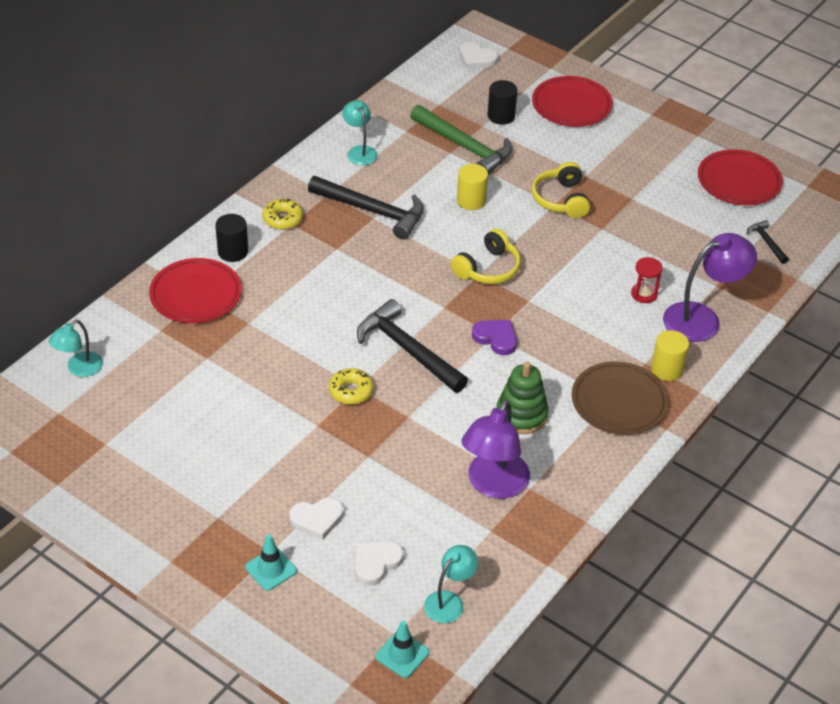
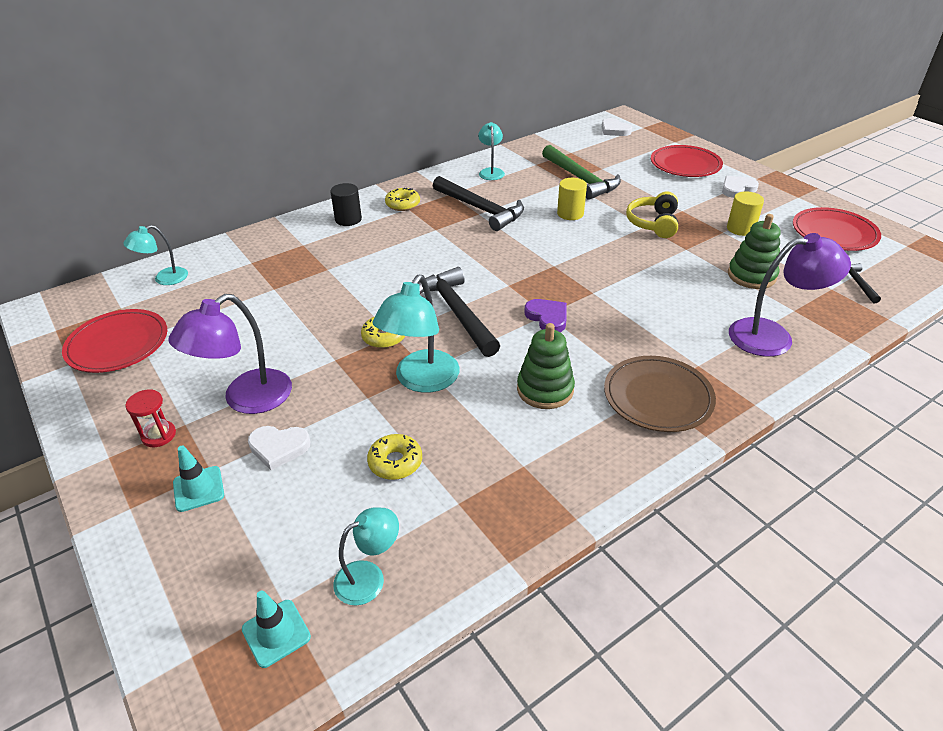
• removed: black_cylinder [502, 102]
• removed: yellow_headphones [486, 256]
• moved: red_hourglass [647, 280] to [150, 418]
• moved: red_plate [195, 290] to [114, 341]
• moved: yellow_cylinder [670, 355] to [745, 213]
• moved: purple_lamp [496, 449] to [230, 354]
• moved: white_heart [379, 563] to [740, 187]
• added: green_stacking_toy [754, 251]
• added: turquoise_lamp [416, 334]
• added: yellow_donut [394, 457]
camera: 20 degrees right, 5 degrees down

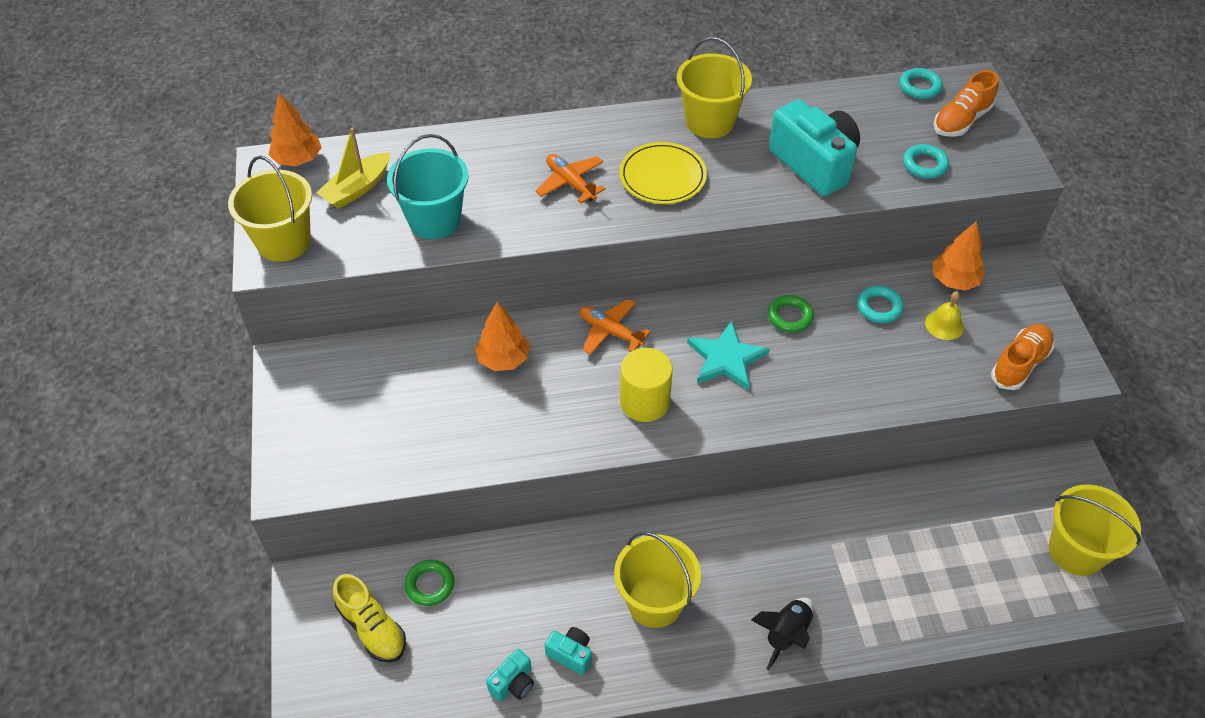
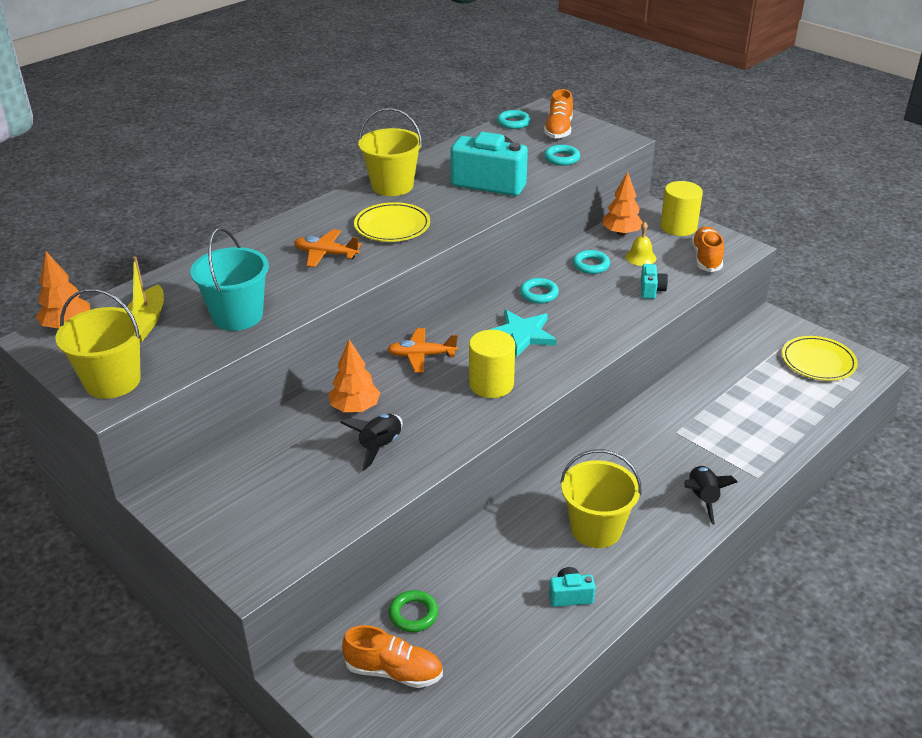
• recoloured: green_ring [791, 314] to turquoise_ring [539, 291]
• replaced: yellow_bucket [1095, 530] to yellow_plate [820, 358]
• recoloured: yellow_shoe [369, 618] to orange_shoe [392, 656]
• moved: turquoise_camera [510, 675] to [654, 281]
• added: yellow_cylinder [681, 208]
• added: black_rocket [371, 442]
camera: 35 degrees left, 15 degrees down

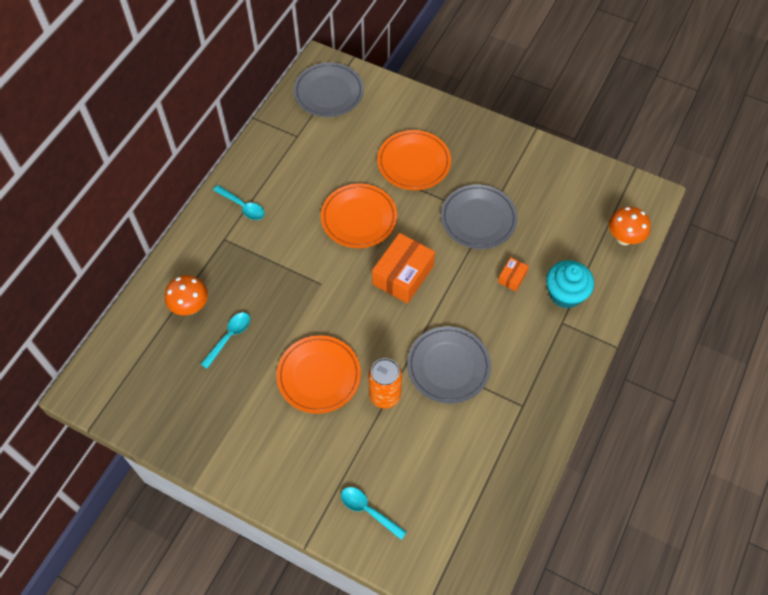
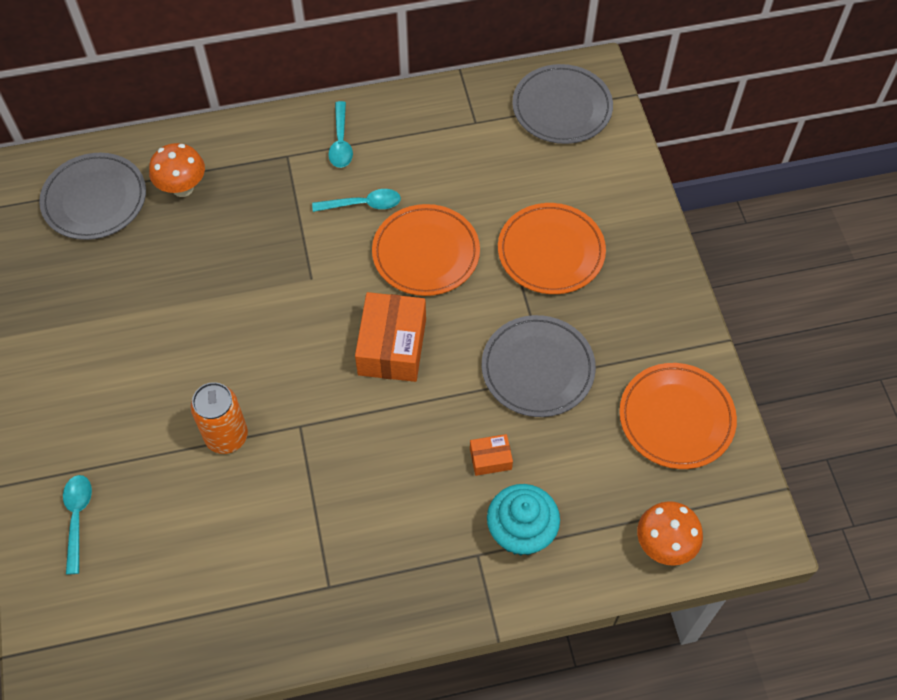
• turned: orange_box [403, 268] = [390, 337] 75 degrees counterclockwise
• moved: turquoise_spoon [225, 340] to [356, 200]
• moved: grey_plate [449, 365] to [92, 196]
• moved: orange_plate [318, 374] to [678, 416]
camera: 50 degrees right, 0 degrees up

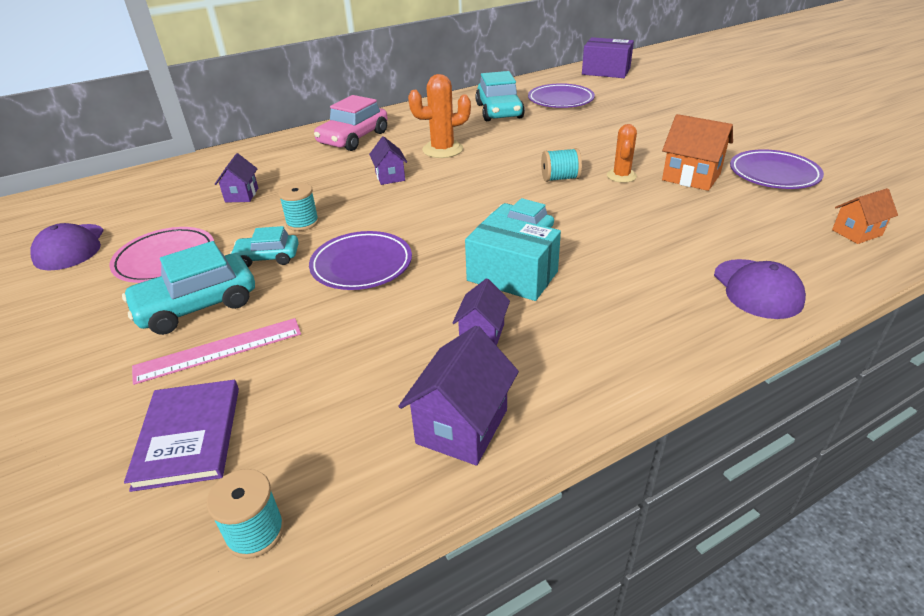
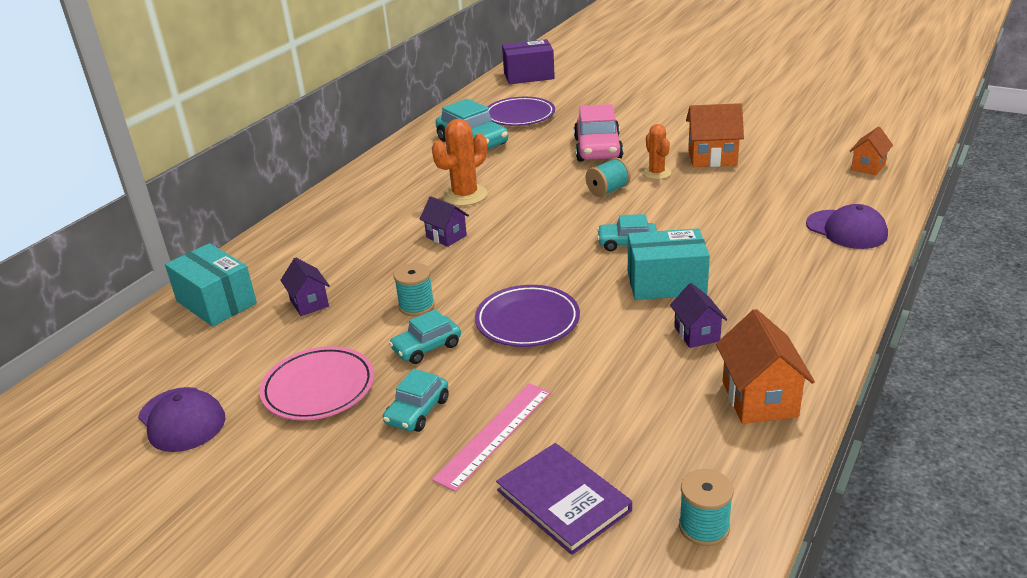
• moved: pink_car [351, 123] to [598, 133]
• removed: purple_plate [777, 169]
• resized: turquoise_car [188, 288] = [416, 400] x0.60
• recoloured: purple_house [458, 395] to orange_house [765, 366]
• added: turquoise_box [211, 284]
camera: 30 degrees left, 5 degrees down

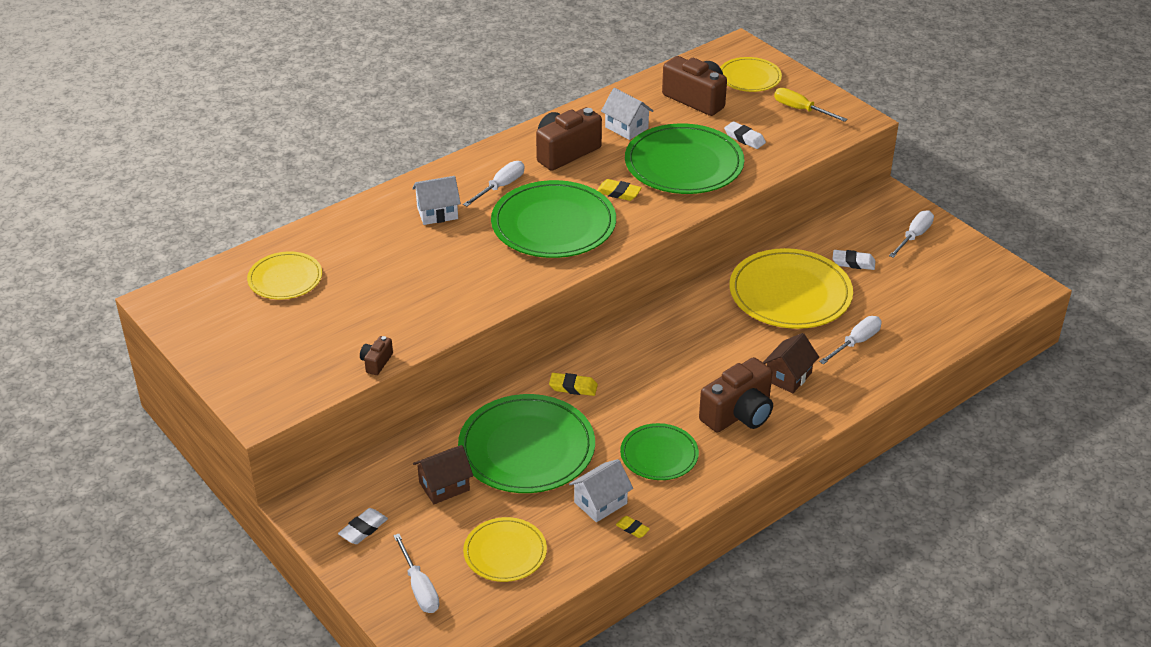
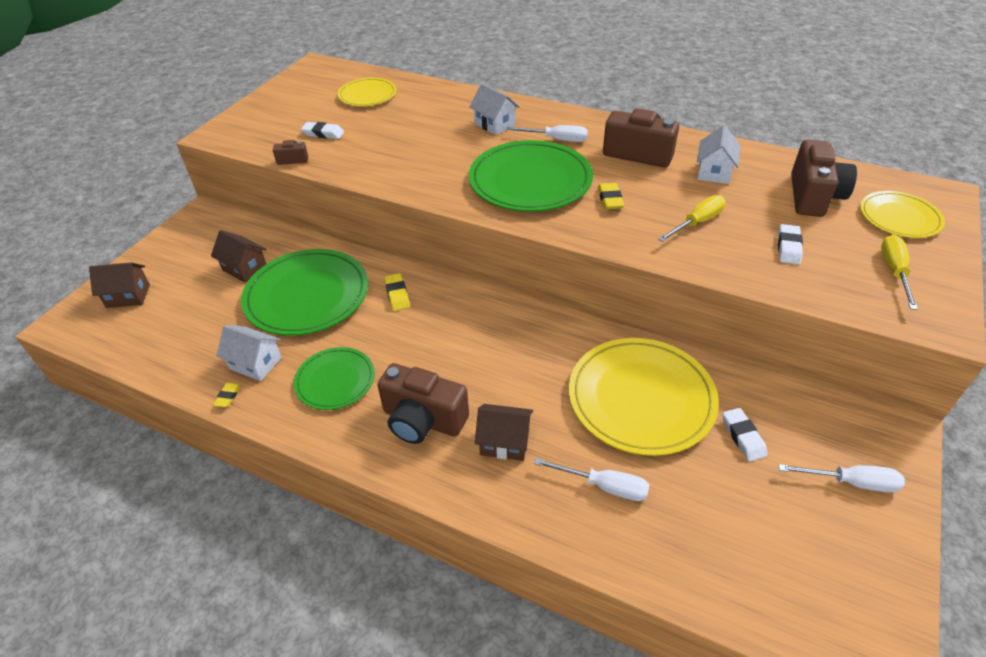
• replaced: green_plate [684, 158] to yellow_screwdriver [692, 218]
• moved: white_eraser [363, 526] to [322, 130]
• removed: yellow_plate [505, 549]
• replaced: white_screwdriver [416, 573] to brown_house [119, 285]
camera: 65 degrees right, 5 degrees up

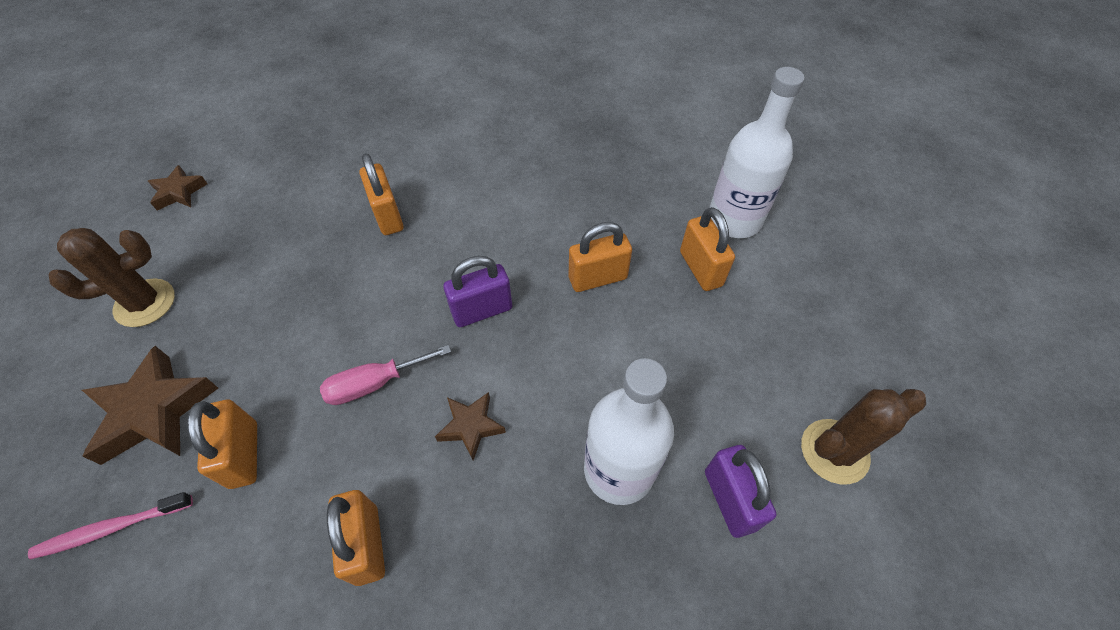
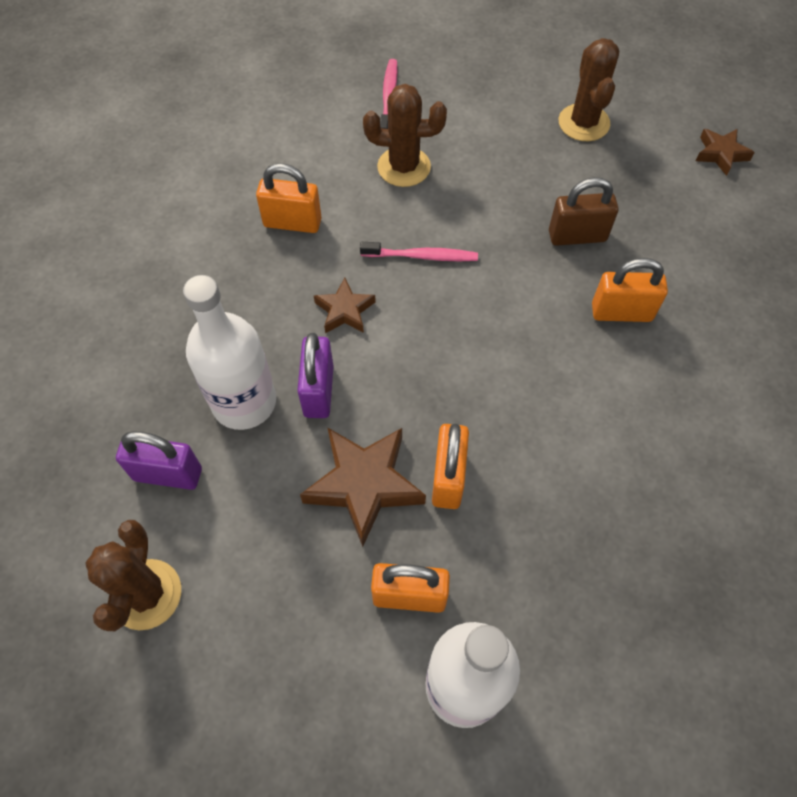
• moved: purple_padlock [477, 291] to [315, 375]
• replaced: pink_screwdriver [385, 375] to pink_toothbrush [419, 251]
• moved: brown_star [150, 405] to [363, 487]
• replaced: orange_padlock [222, 444] to brown_cactus [405, 135]
• added: brown_padlock [583, 211]
camera: 115 degrees right, 5 degrees up

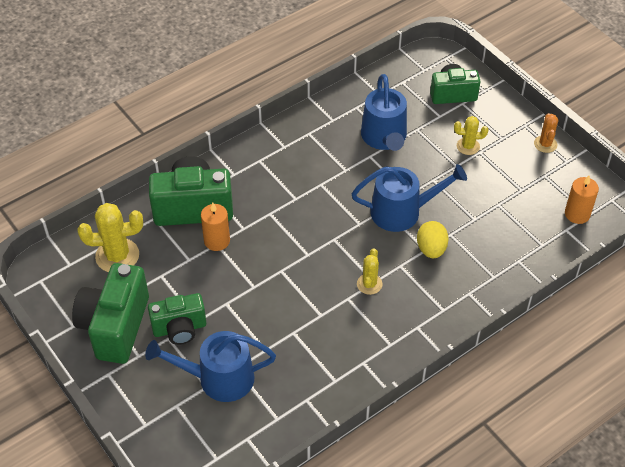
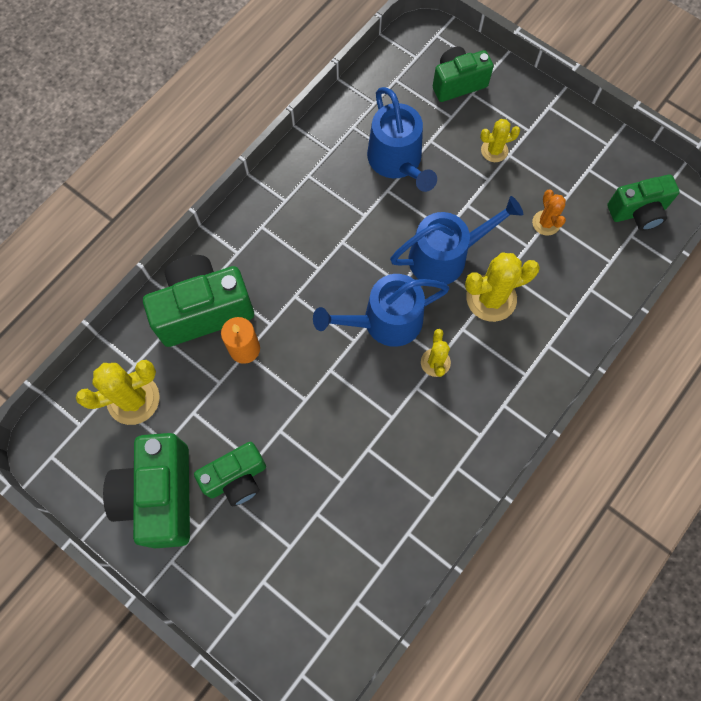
• moved: orange_cactus [546, 133] to [549, 212]
• replaced: orange_candle [582, 200] to green_camera [643, 202]
• replaced: yellow_egg [433, 239] to yellow_cactus [502, 287]
• moved: blue_watering_can [210, 366] to [381, 310]
camera: 15 degrees left, 20 degrees up

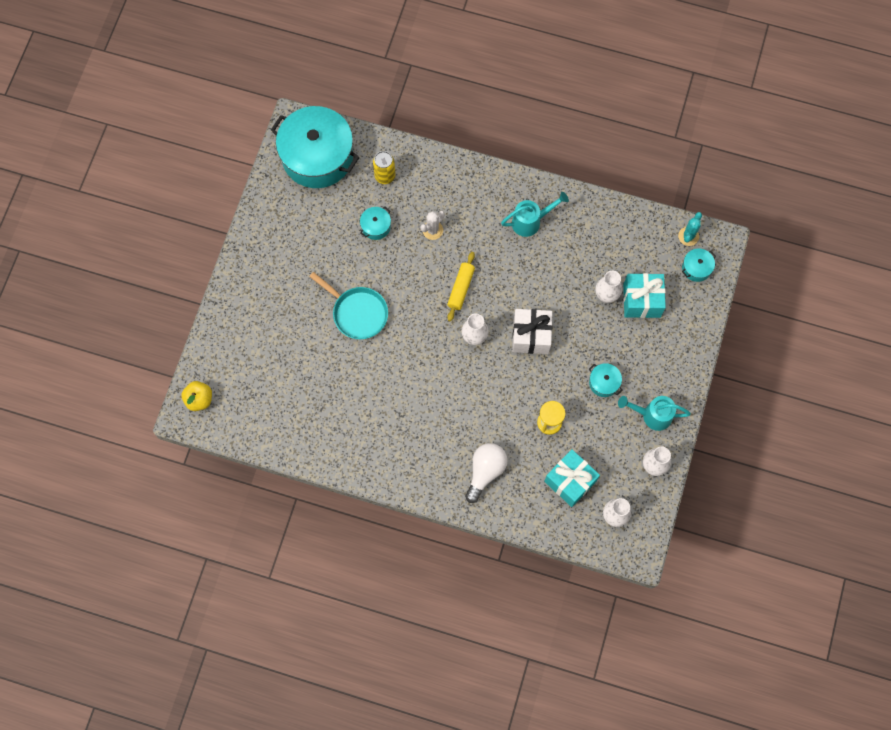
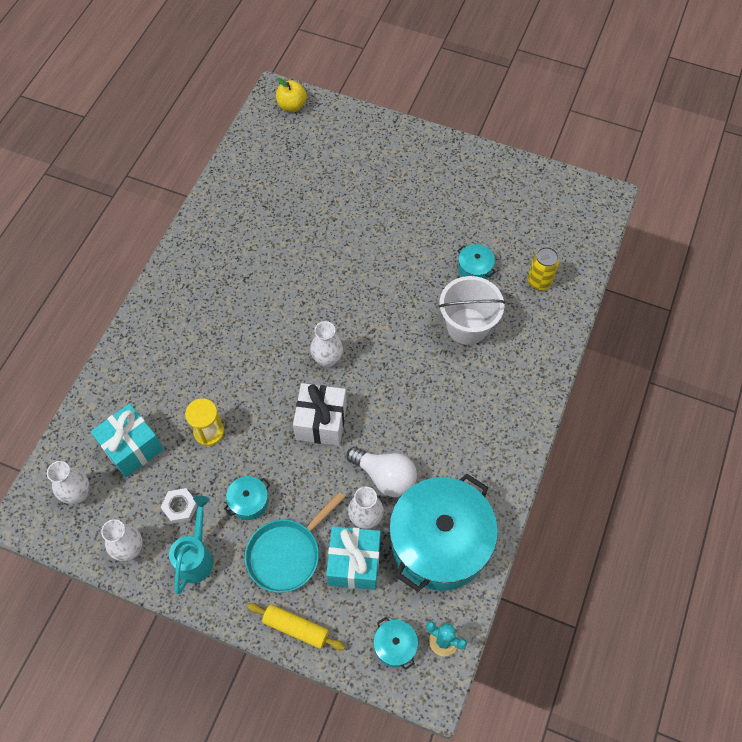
• moved: turquoise_pot [315, 147] to [443, 532]
• removed: turquoise_watering_can [535, 214]
• replaced: white_cactus [432, 225] to white_bucket [472, 310]
• moved: yellow_rolling_pin [461, 286] to [296, 626]
• moved: turquoise_pan [348, 305] to [295, 542]
• moved: white_light_bulb [486, 473] to [382, 472]
• added: white_nut [179, 506]
camera: 95 degrees right, 10 degrees down

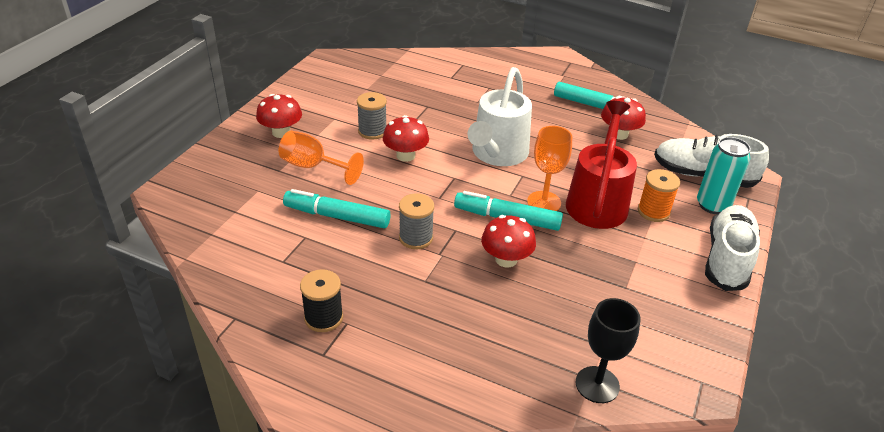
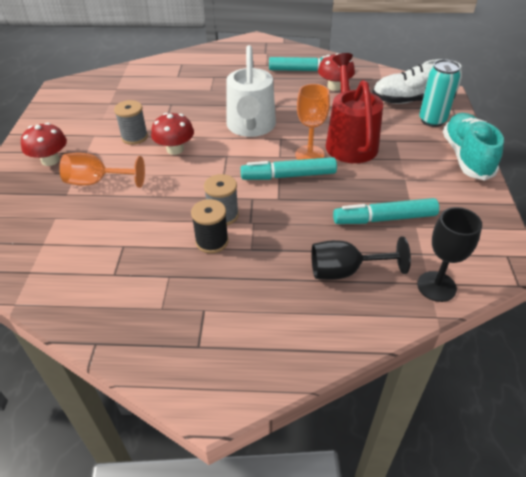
• removed: orange_spool [659, 195]
• moved: turquoise_marker [337, 208] to [386, 211]
• recoloured: white_shoe [732, 248] to turquoise_shoe [473, 147]
• removed: red_mushroom [508, 241]
• moved: black_spool [321, 300] to [210, 226]
• added: black_goblet [361, 258]
camera: 20 degrees left, 5 degrees up

